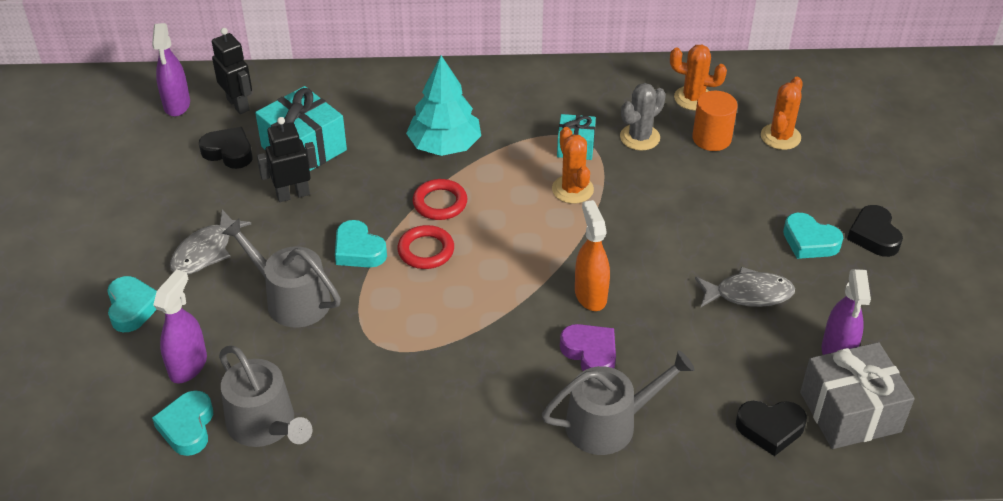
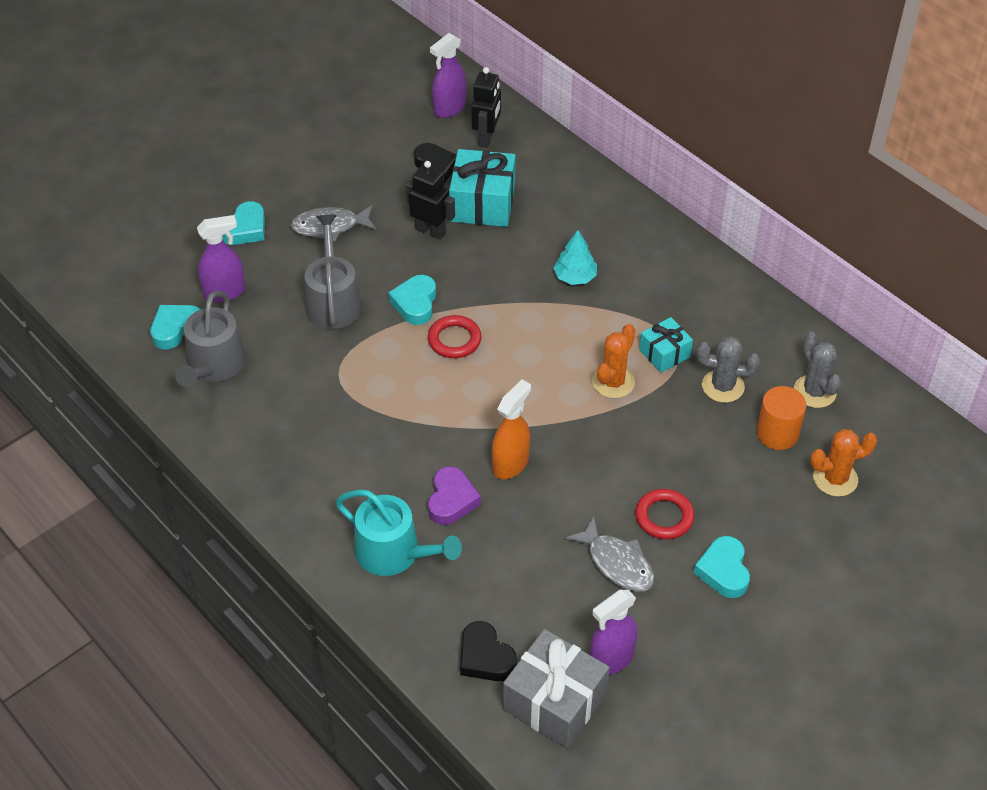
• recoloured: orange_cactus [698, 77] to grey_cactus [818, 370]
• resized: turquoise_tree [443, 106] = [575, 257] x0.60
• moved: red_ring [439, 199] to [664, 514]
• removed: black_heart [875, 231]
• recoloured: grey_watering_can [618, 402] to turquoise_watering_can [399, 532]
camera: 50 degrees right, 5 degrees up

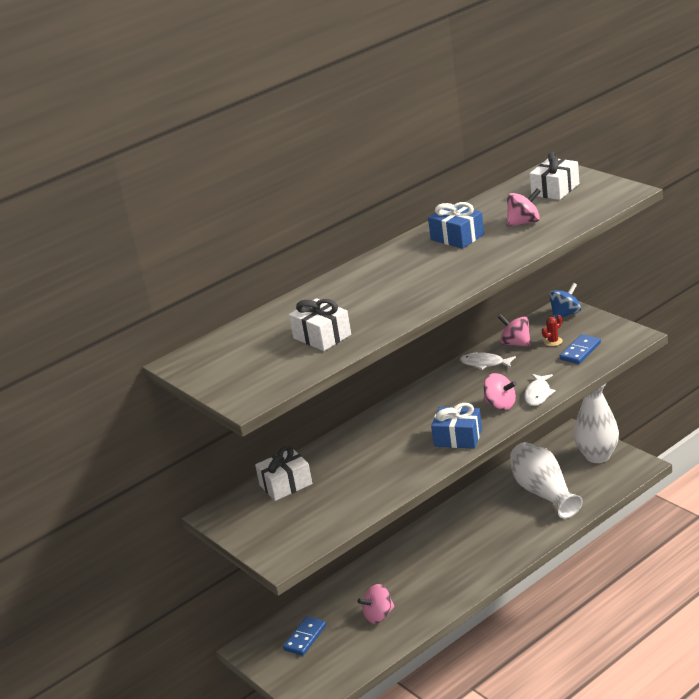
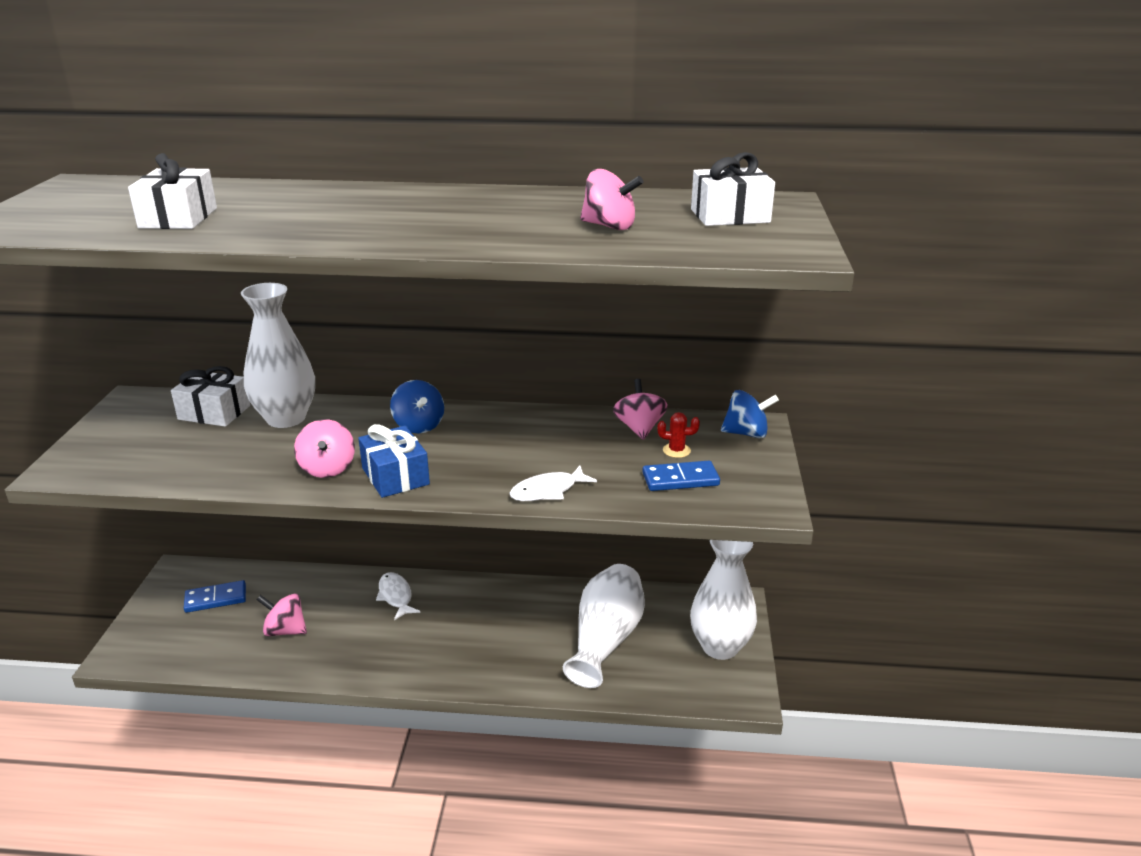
• removed: blue_gift [456, 225]
• moved: white_fish [488, 361] to [398, 596]
• moved: pink_spinning_top [500, 391] to [324, 448]
• added: white_vase [278, 355]
• added: blue_spinning_top [417, 407]
camera: 40 degrees right, 0 degrees up

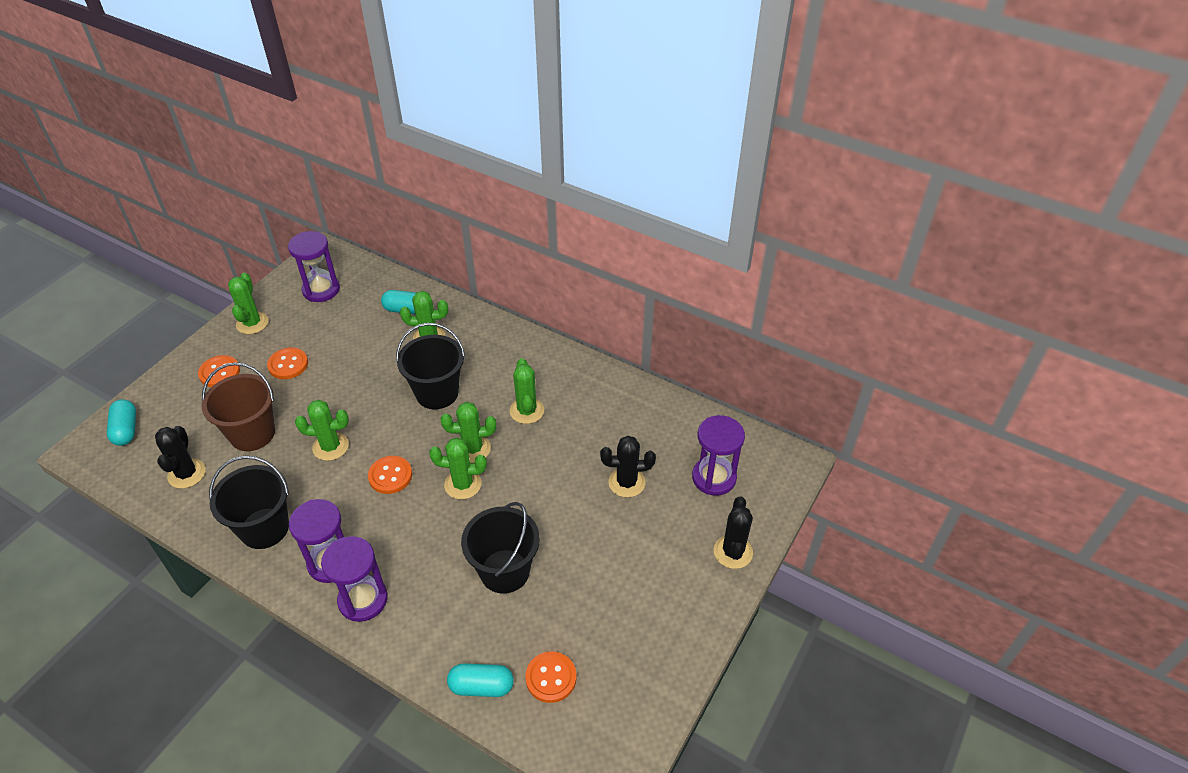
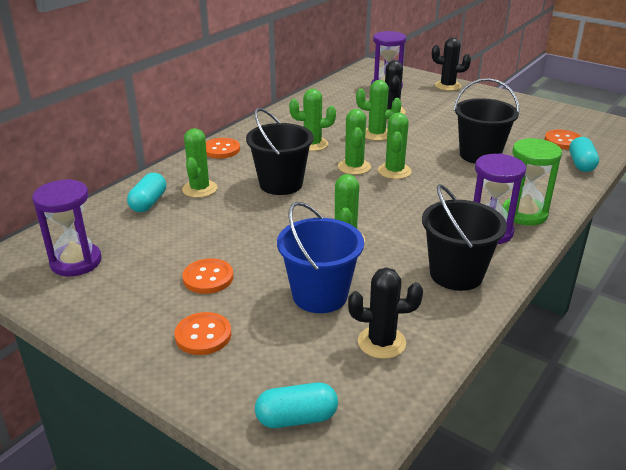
• moved: green_cactus [248, 303] to [378, 110]
• recoloured: brown_bucket [238, 406] to blue_bucket [320, 257]
• moved: orange_button [390, 475] to [223, 148]
• recoloured: purple_hourglass [354, 579] to green_hourglass [532, 182]
camera: 85 degrees left, 15 degrees down

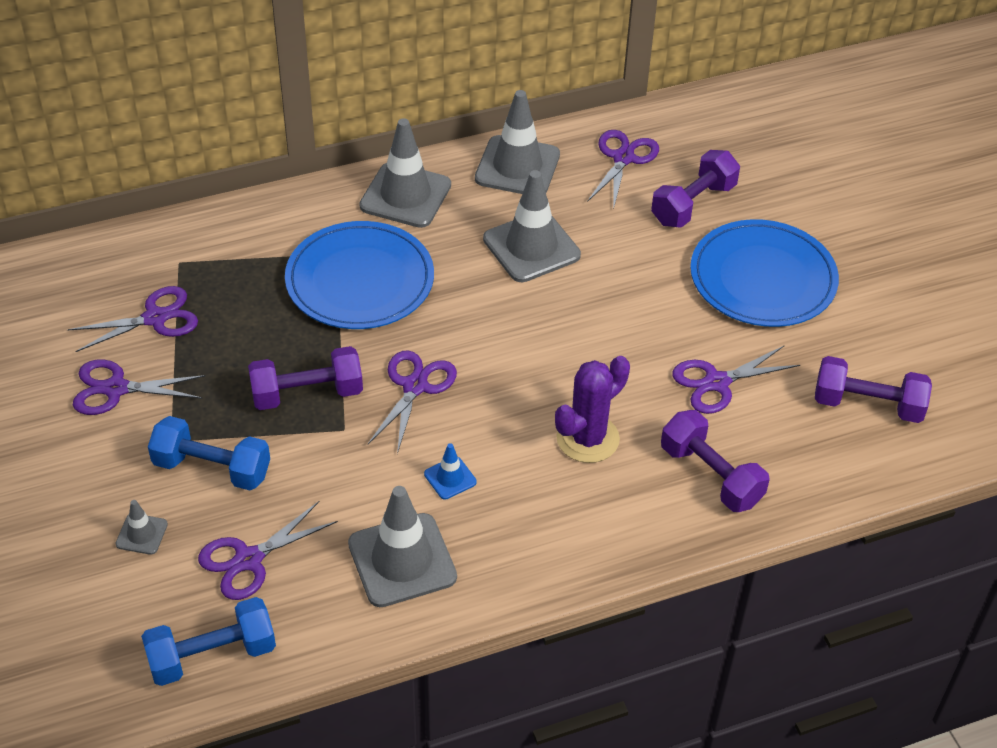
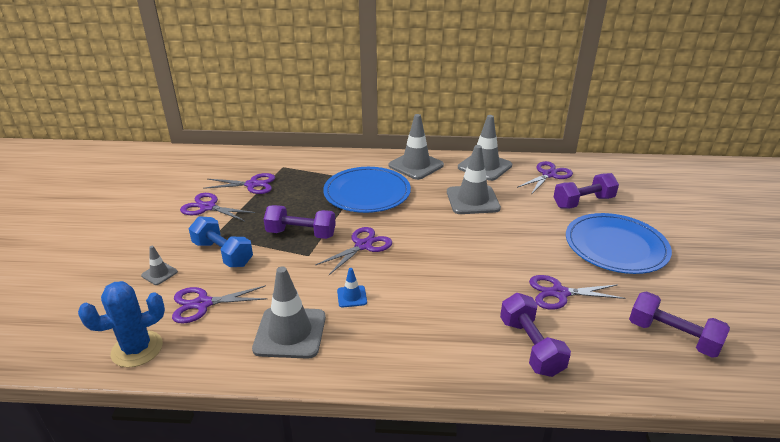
• removed: purple_cactus [592, 409]
• replaced: blue_dumbbell [208, 641] to blue_cactus [121, 324]
camera: 25 degrees right, 15 degrees down

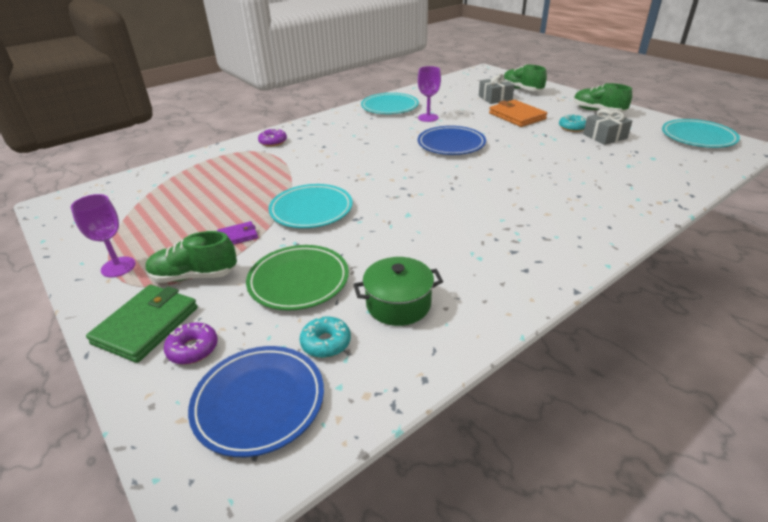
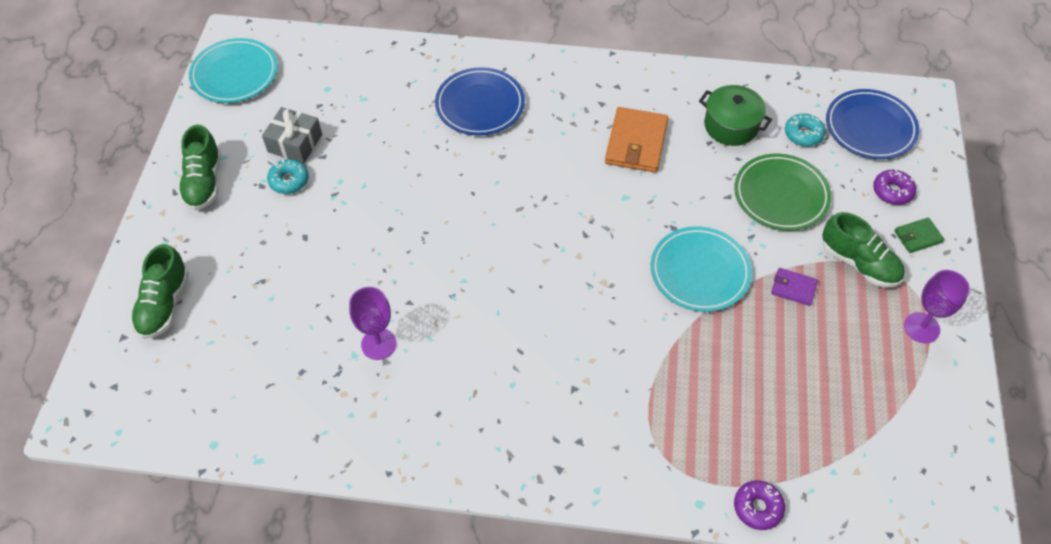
• removed: grey_gift [497, 89]
• removed: turquoise_plate [390, 103]
• moved: orange_wallet [518, 113] to [636, 140]
• moved: blue_plate [452, 140] to [480, 101]
• moved: purple_donut [272, 137] to [759, 505]
• resized: green_wallet [142, 324] = [919, 235] x0.53
camera: 135 degrees left, 20 degrees up

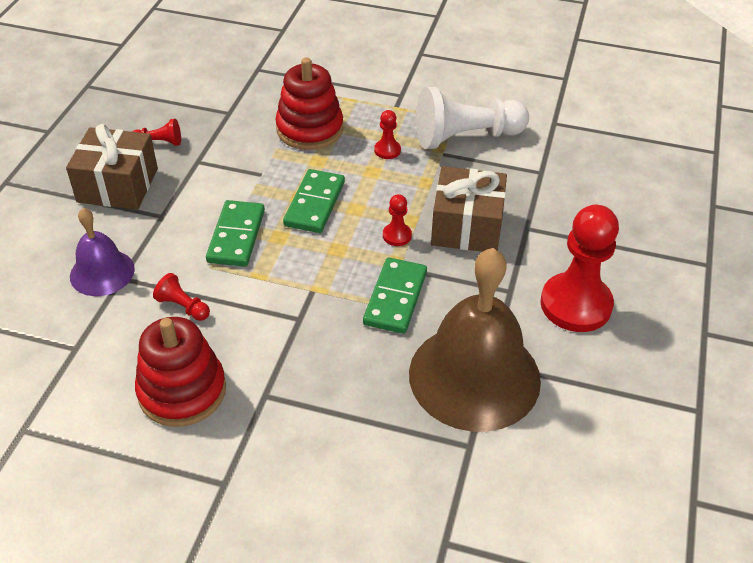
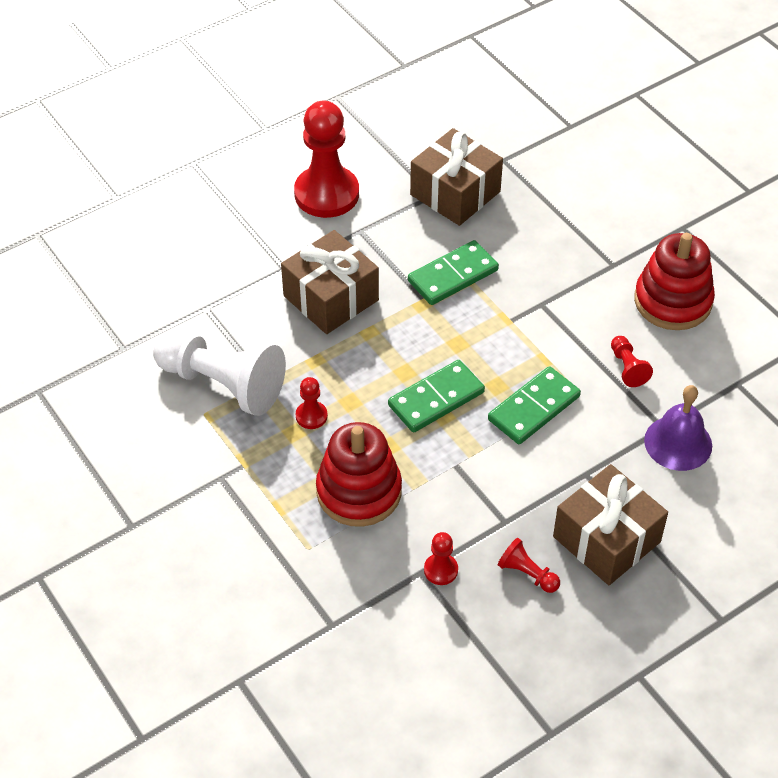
• moved: red_pawn [397, 220] to [441, 558]
• replaced: brown_bell [475, 340] to brown_gift [456, 177]
camera: 140 degrees left, 5 degrees up

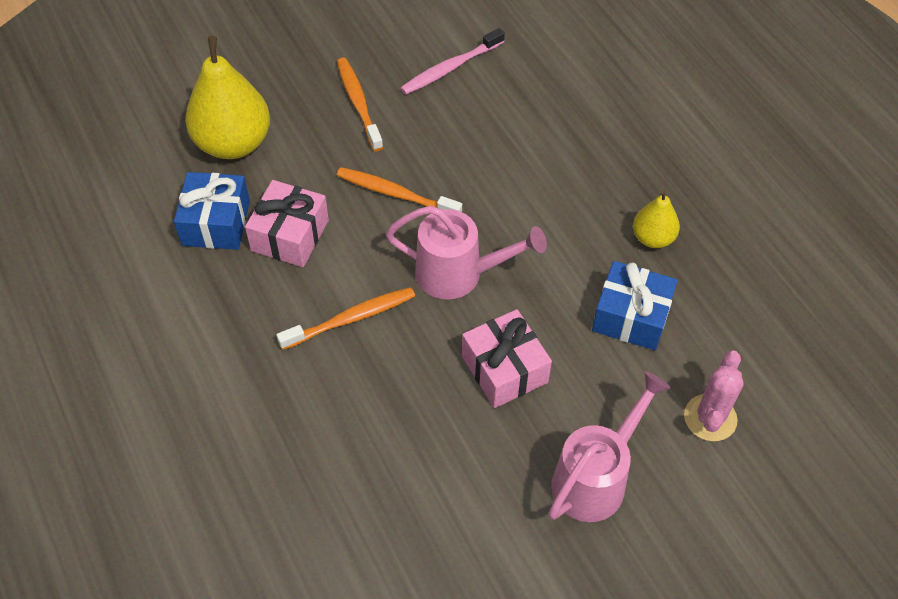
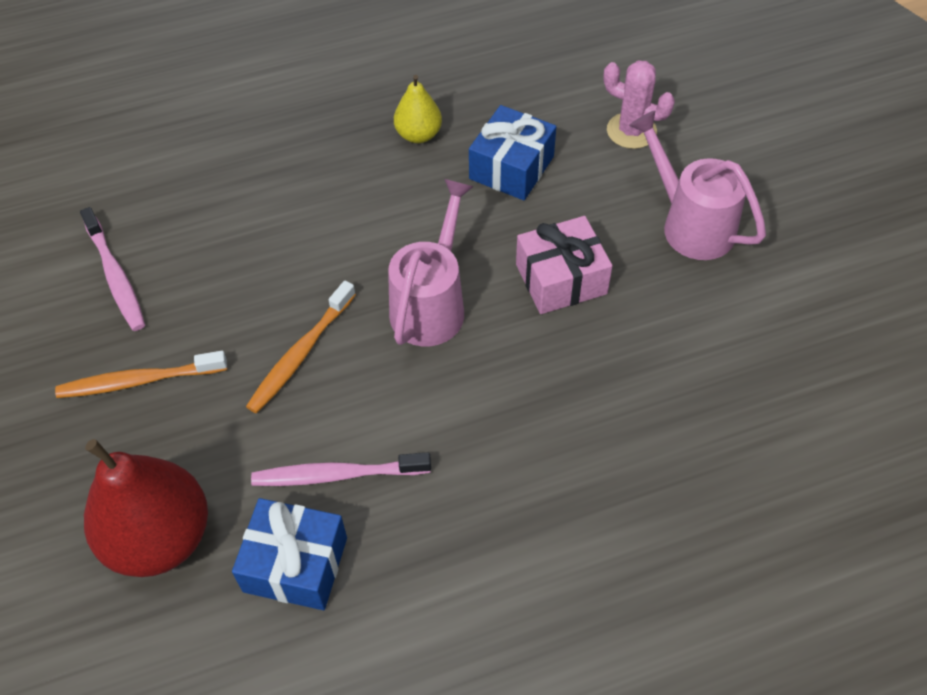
• recoloured: yellow_pear [227, 97] to red_pear [146, 508]
• replaced: pink_gift [287, 223] to pink_toothbrush [341, 469]
• removed: orange_toothbrush [345, 318]
camera: 80 degrees left, 0 degrees up

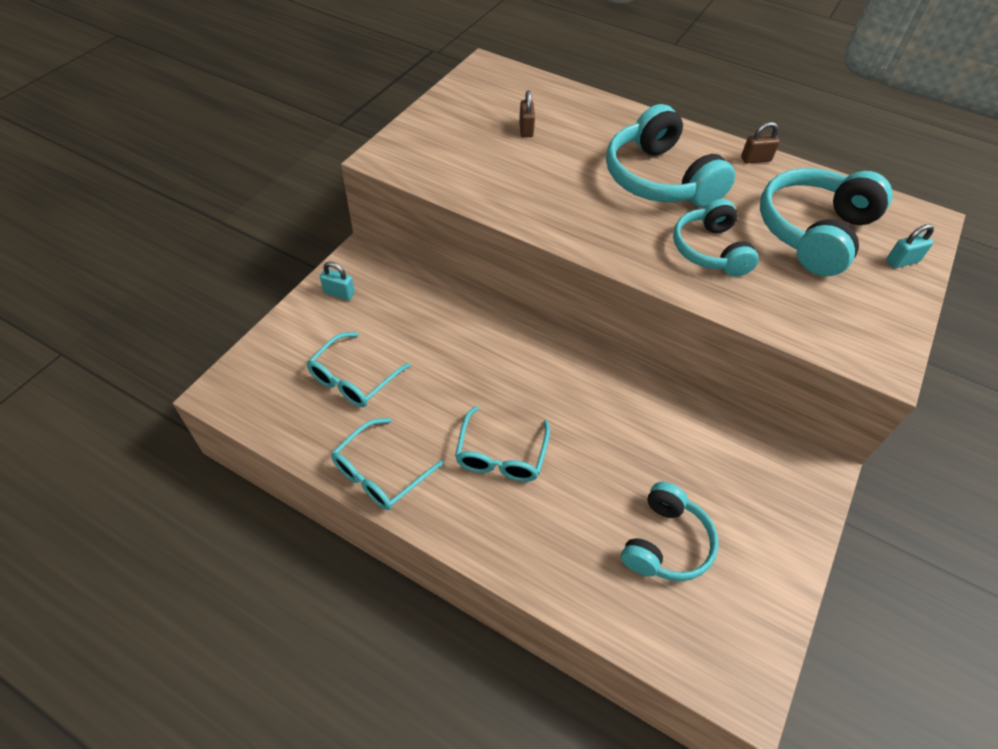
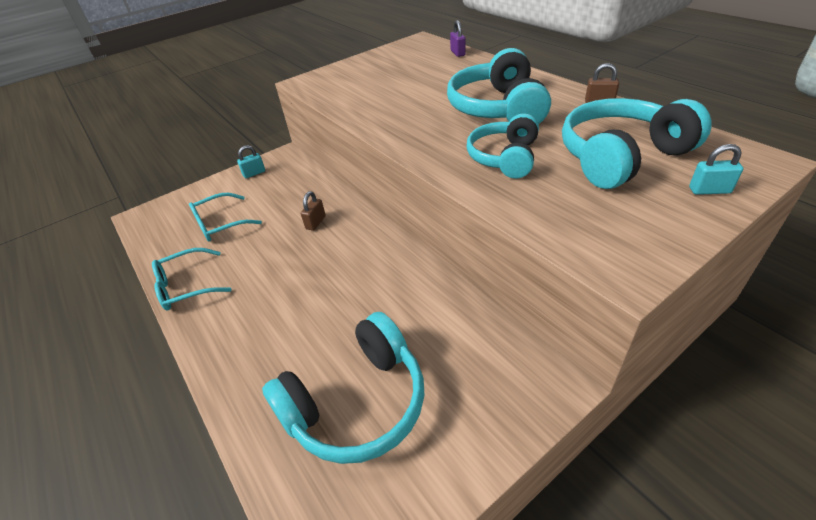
• moved: brown_padlock [527, 113] to [313, 210]
• turned: turquoise_padlock [337, 281] = [251, 161] 75 degrees counterclockwise
• removed: turquoise_glasses [502, 444]
• resized: turquoise_headphones [670, 531] = [343, 388] x1.55
• added: purple_padlock [458, 38]
camera: 30 degrees right, 10 degrees down

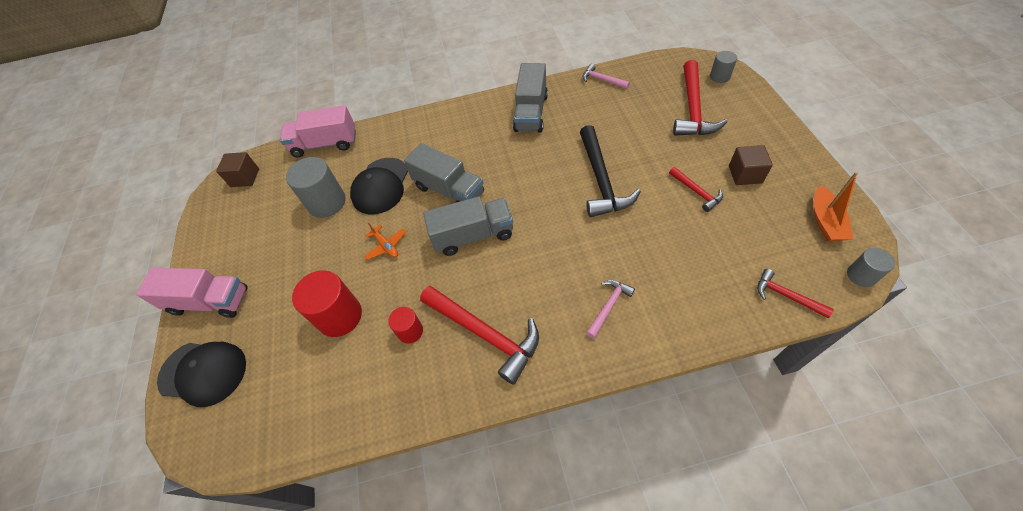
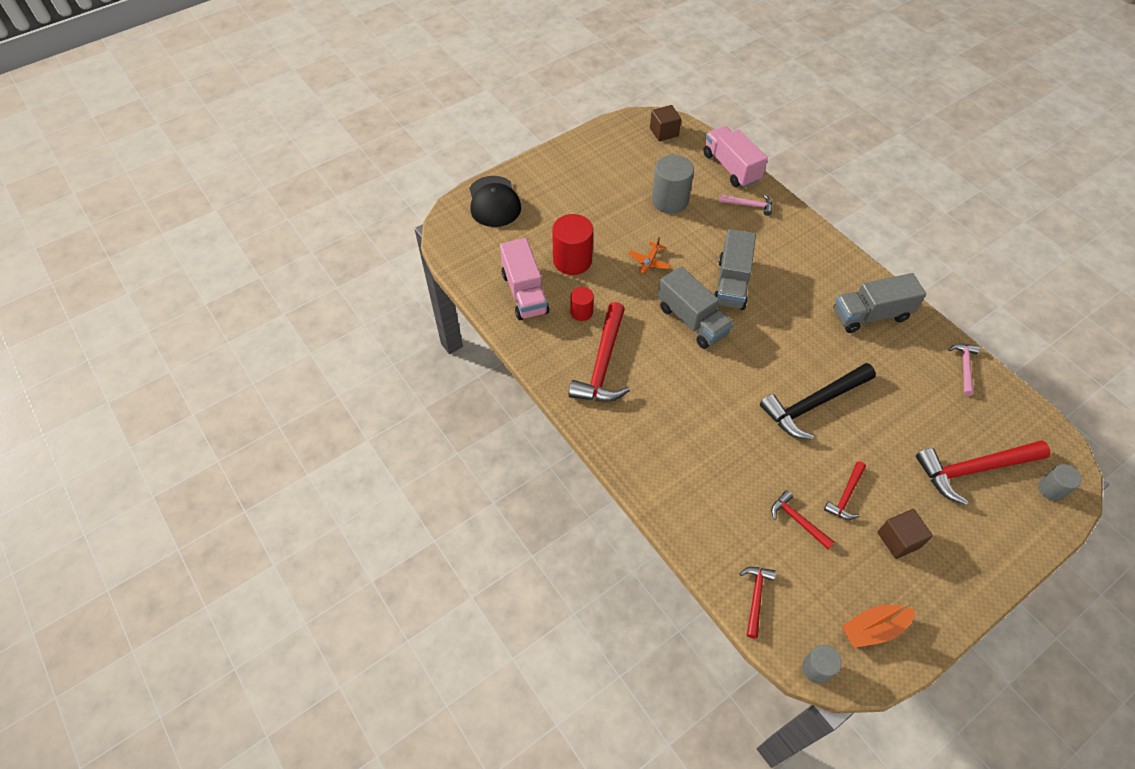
• removed: black_cap [379, 186]
• moved: pink_truck [192, 293] to [524, 279]
• moved: pink_hammer [610, 309] to [745, 205]
• added: red_hammer [802, 520]
camera: 60 degrees right, 0 degrees up

